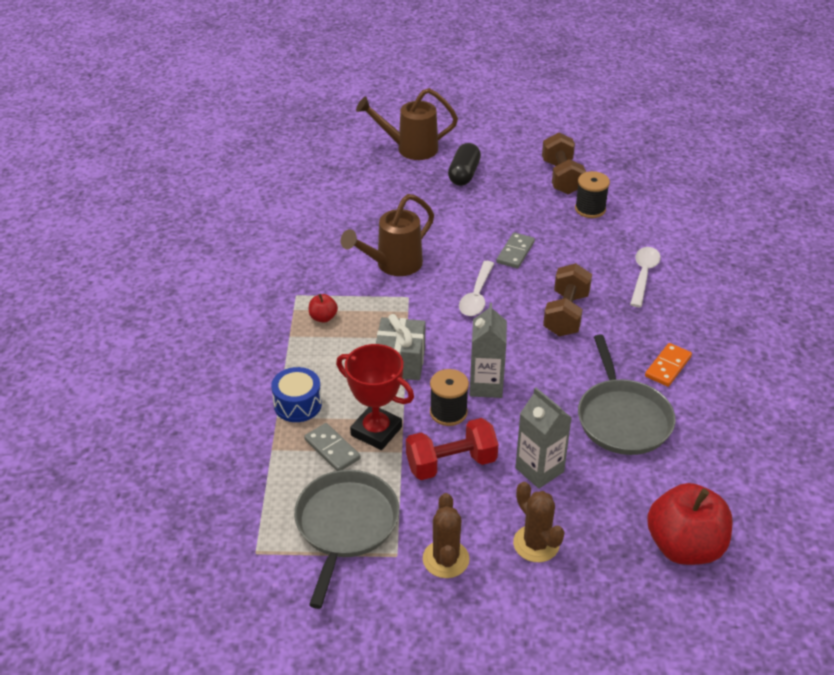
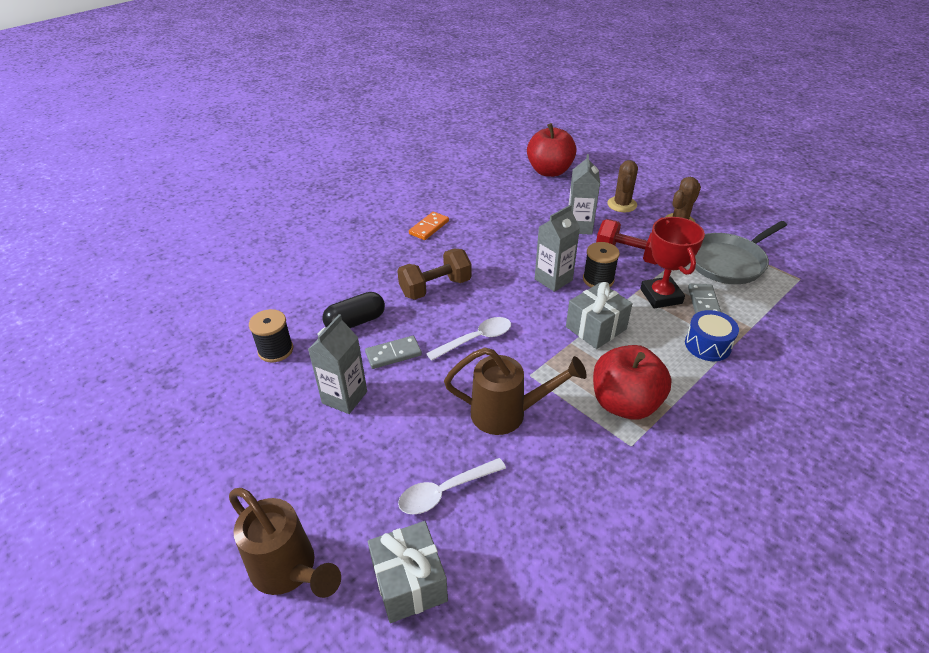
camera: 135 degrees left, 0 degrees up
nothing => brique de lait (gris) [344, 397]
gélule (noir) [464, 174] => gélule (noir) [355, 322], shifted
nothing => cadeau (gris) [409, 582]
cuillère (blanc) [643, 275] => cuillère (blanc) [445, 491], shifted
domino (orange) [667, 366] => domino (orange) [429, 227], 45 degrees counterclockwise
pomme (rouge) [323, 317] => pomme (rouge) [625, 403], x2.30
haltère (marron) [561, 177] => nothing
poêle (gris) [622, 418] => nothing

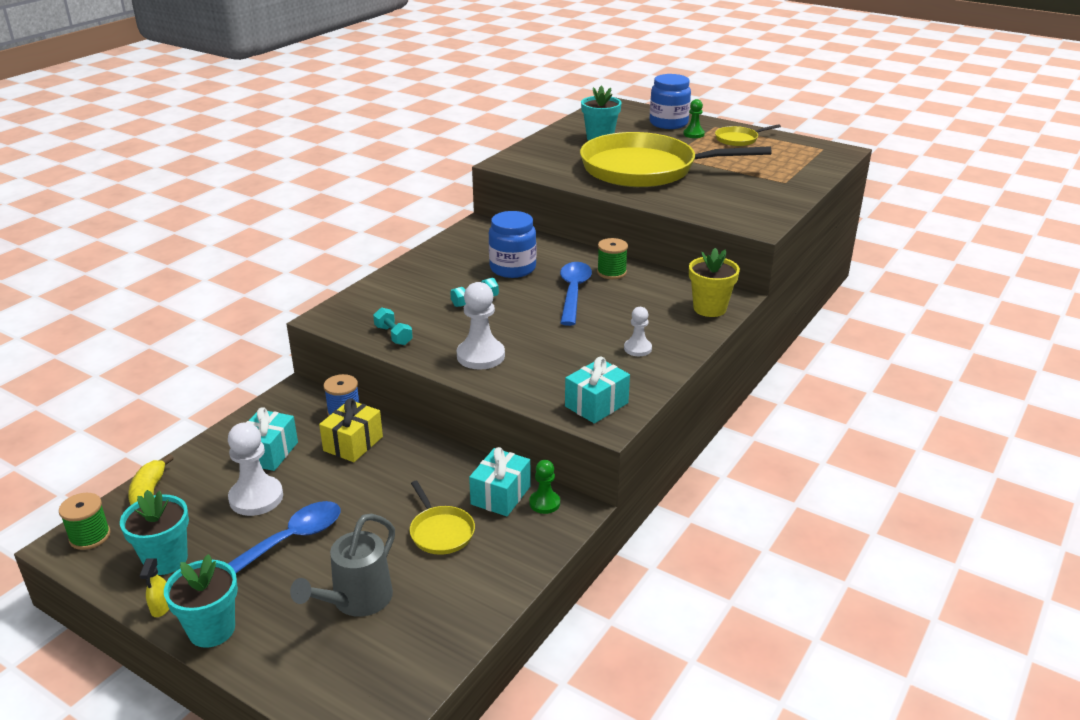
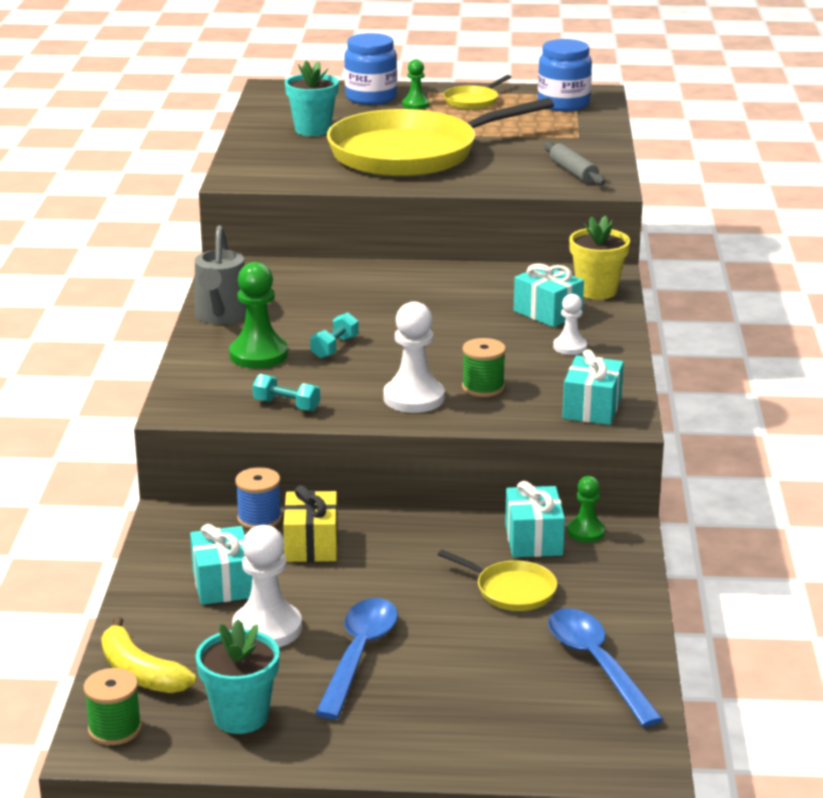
camera: 30 degrees left, 5 degrees down
arrosoir (gris) [356, 601] => arrosoir (gris) [220, 317], shifted
nothing => pion (vert) [258, 355]
bobine (vert) [611, 272] => bobine (vert) [483, 387], shifted
nothing => cadeau (turquoise) [547, 313]
bocal (bleu) [512, 268] => bocal (bleu) [563, 104], shifted
nothing => rouleau à pâtisserie (gris) [573, 172]
cuillère (bleu) [573, 292] => cuillère (bleu) [596, 664], shifted
vaporisateur (jaune) [161, 607] => nothing
pot de fleurs (turquoise) [212, 630] => nothing

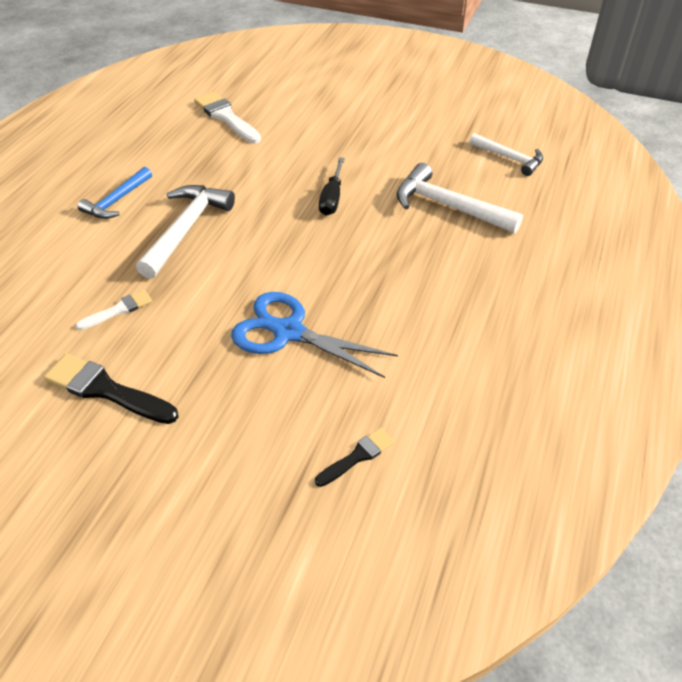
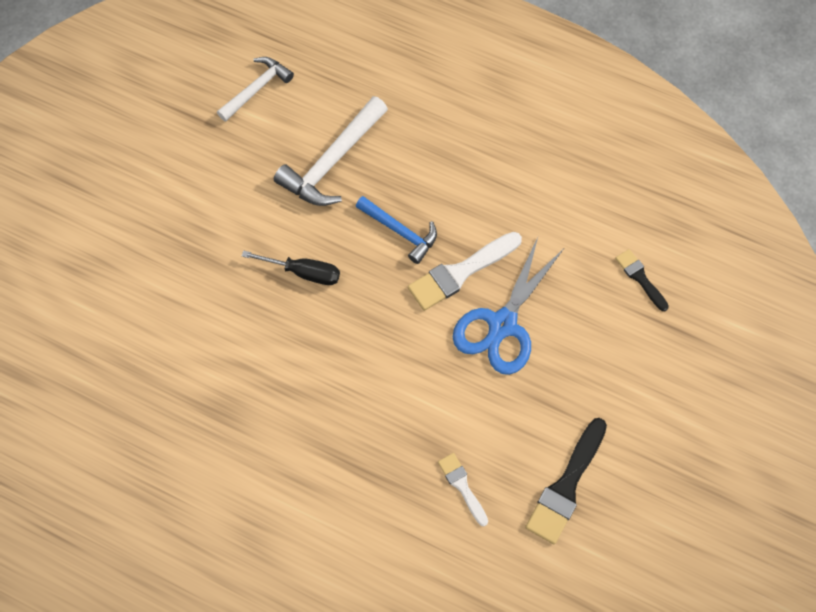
camera: 85 degrees left, 20 degrees up
marteau (bleu) [117, 201] => marteau (bleu) [400, 231], shifted
pinceau (blanc) [226, 117] => pinceau (blanc) [460, 272], shifted
marteau (blanc) [186, 229] => nothing

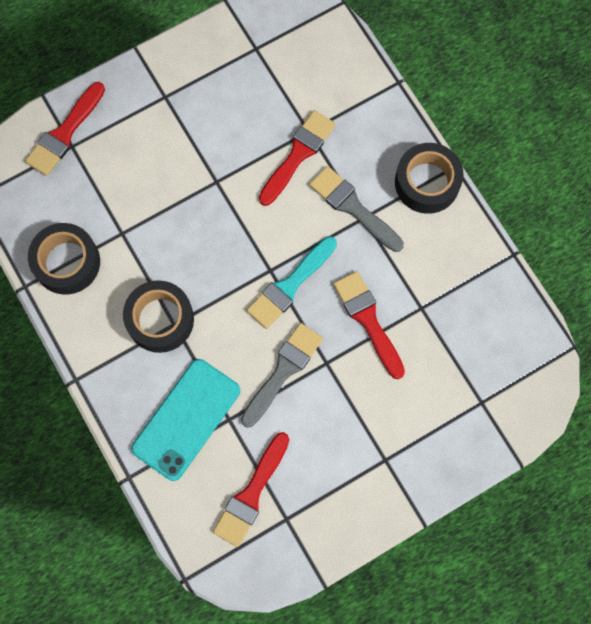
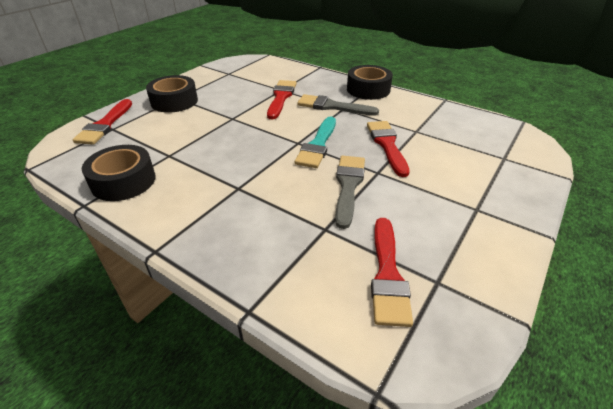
camera: 25 degrees left, 35 degrees down
ruban adhésif (noir) [160, 319] => ruban adhésif (noir) [174, 101], shifted
pinceau (rouge) [368, 320] => pinceau (rouge) [387, 145], 45 degrees clockwise
téléphone (turquoise) [186, 419] => nothing

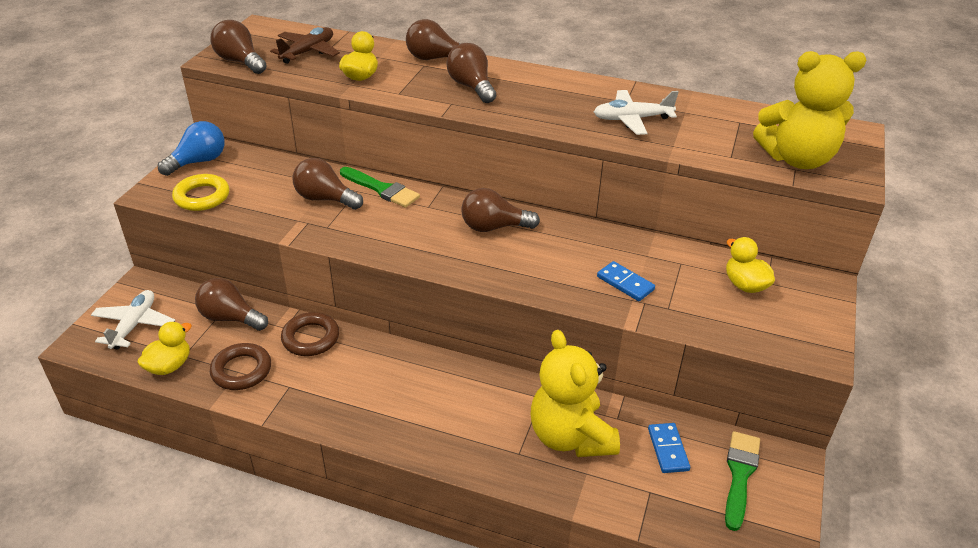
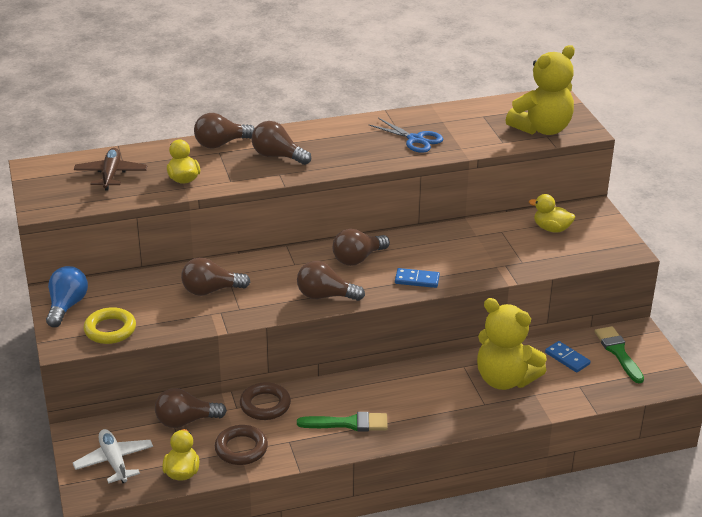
camera: 35 degrees left, 5 degrees down
ampoule (marron) [240, 62] => ampoule (marron) [325, 296], shifted
pinceau (vert) [382, 189] => pinceau (vert) [348, 423], shifted
avion (blanc) [632, 119] => ciseaux (bleu) [415, 139]
domino (bleu) [625, 283] => domino (bleu) [417, 280], shifted

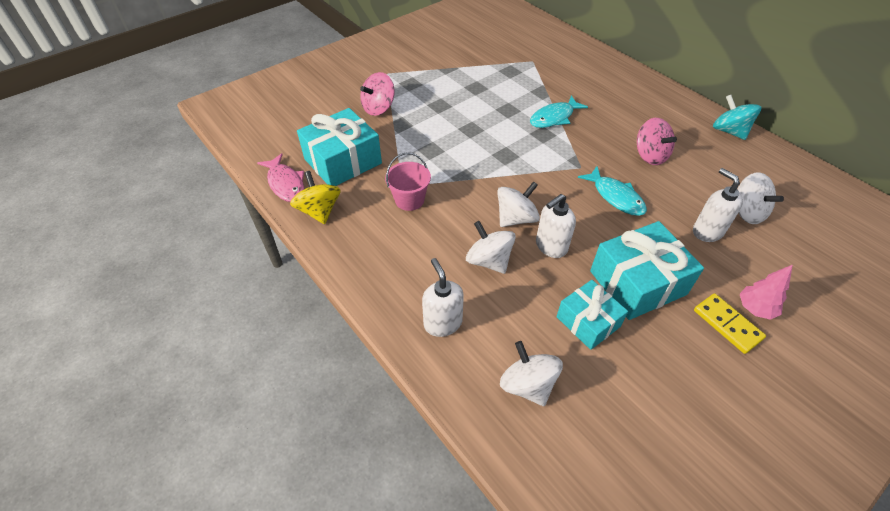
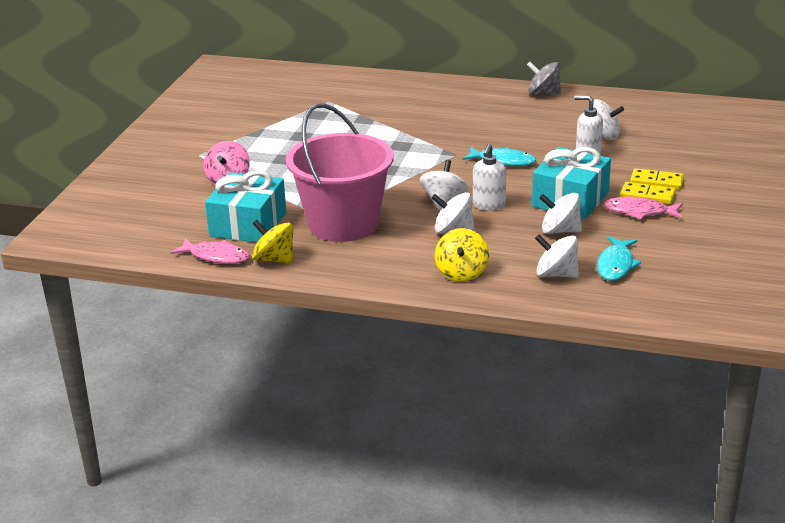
camera: 35 degrees left, 20 degrees down
seau (rose) [409, 200] => seau (rose) [343, 224], x2.34
distributeur de savon (blanc) [442, 323] => toupie (jaune) [461, 273]
toupie (turquoise) [729, 131] => toupie (gris) [543, 93]
cadeau (turquoise) [588, 322] => toupie (blanc) [560, 231]
poisson (turquoise) [554, 117] => poisson (turquoise) [616, 265], shifted
nothing => poisson (rose) [639, 212]
arbre (rose) [755, 309] => domino (jaune) [656, 182]
toupie (rose) [650, 155] => nothing

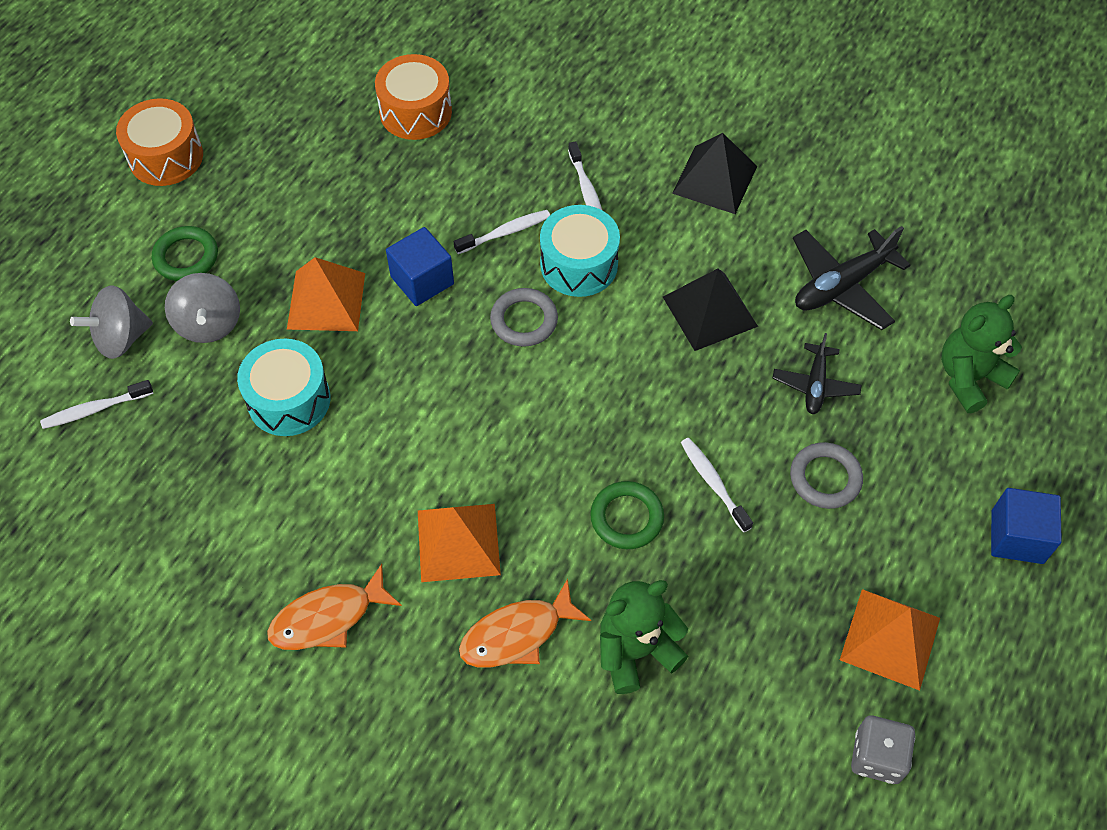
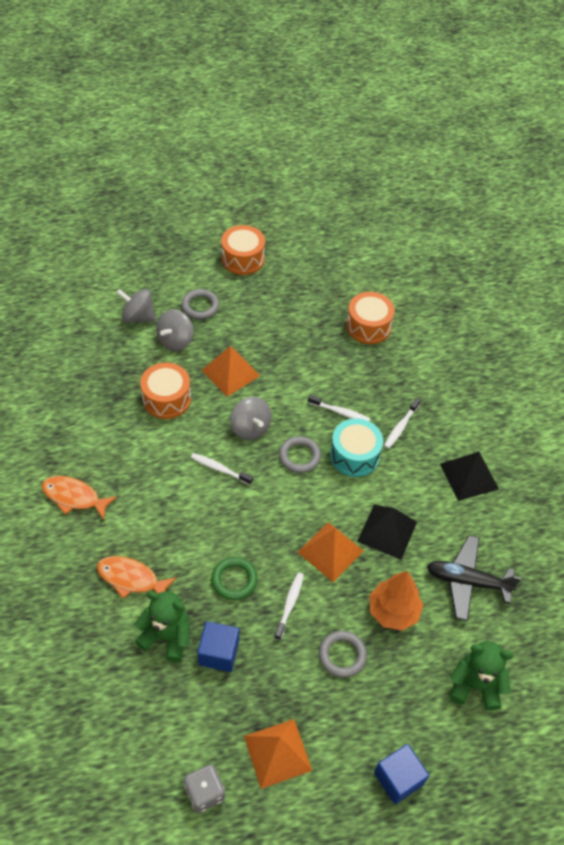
camera: 45 degrees right, 5 degrees down
tambour (turquoise) [289, 400] => tambour (orange) [166, 399]
anneau (vert) [186, 257] => anneau (gris) [200, 306]
brosse à dents (blanc) [95, 409] => brosse à dents (blanc) [219, 469], shifted
cube (bleu) [422, 280] => cube (bleu) [219, 653], shifted
nothing => toupie (gris) [250, 428]
pyramide (orange) [458, 542] => pyramide (orange) [330, 551], shifted
avion (noir) [815, 385] => arbre (orange) [393, 611]

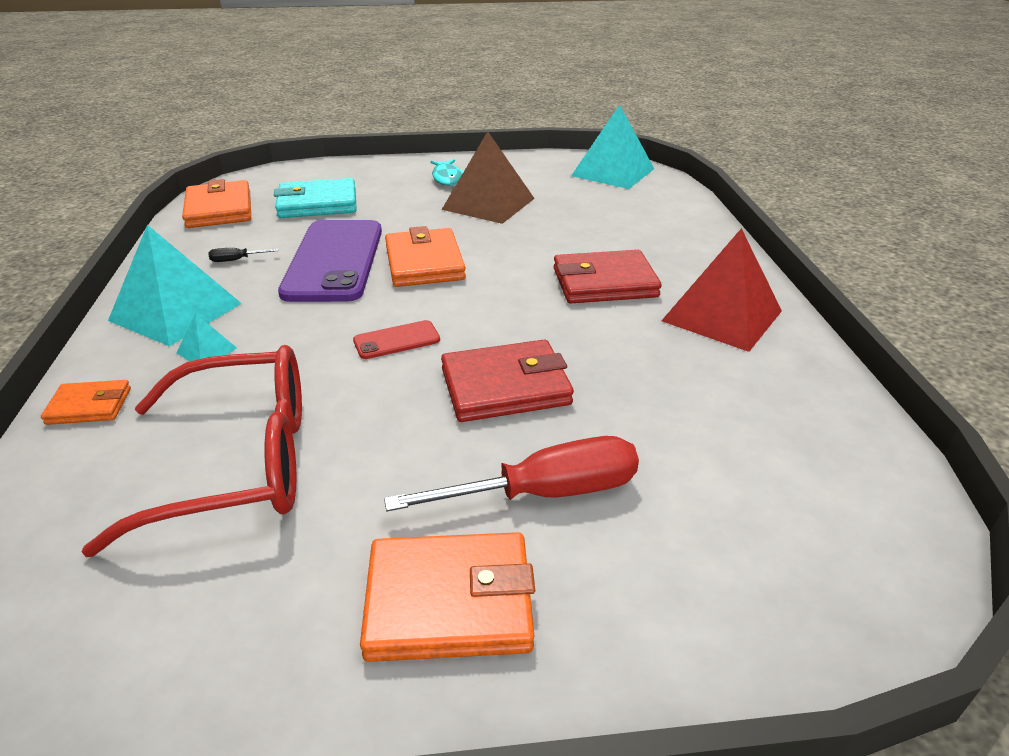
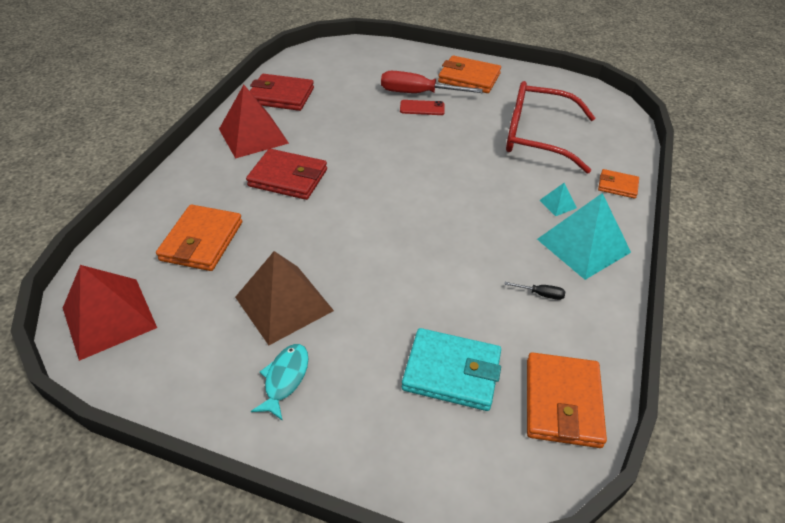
camera: 155 degrees left, 10 degrees up
pyramide (turquoise) [613, 172] => pyramide (rouge) [109, 317]
portefeuille (orange) [424, 263] => portefeuille (orange) [202, 241], shifted
portefeuille (rouge) [505, 387] => portefeuille (rouge) [281, 96], shifted
téléphone (rouge) [397, 340] => téléphone (rouge) [422, 108], shifted
téléphone (violet) [334, 261] => nothing

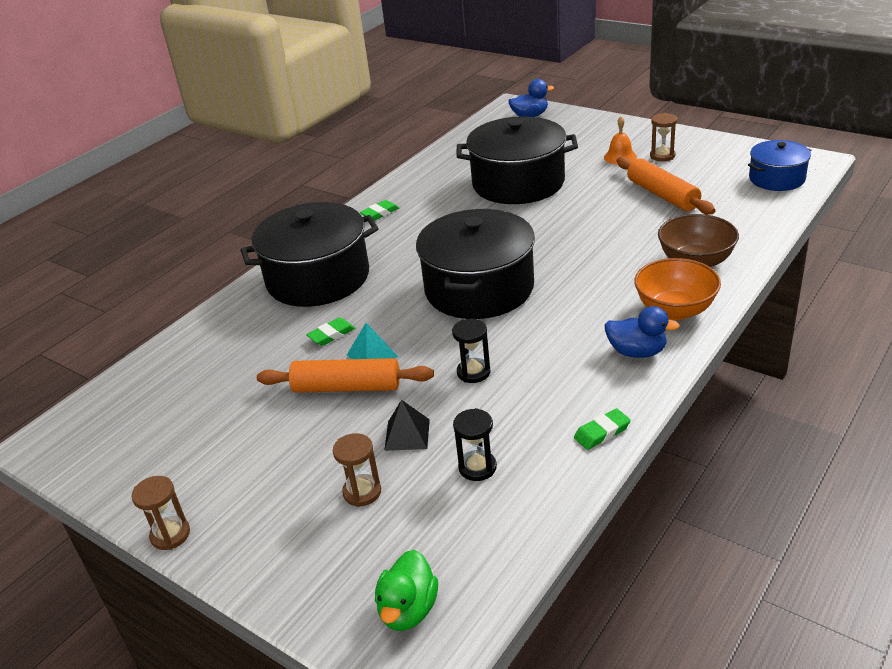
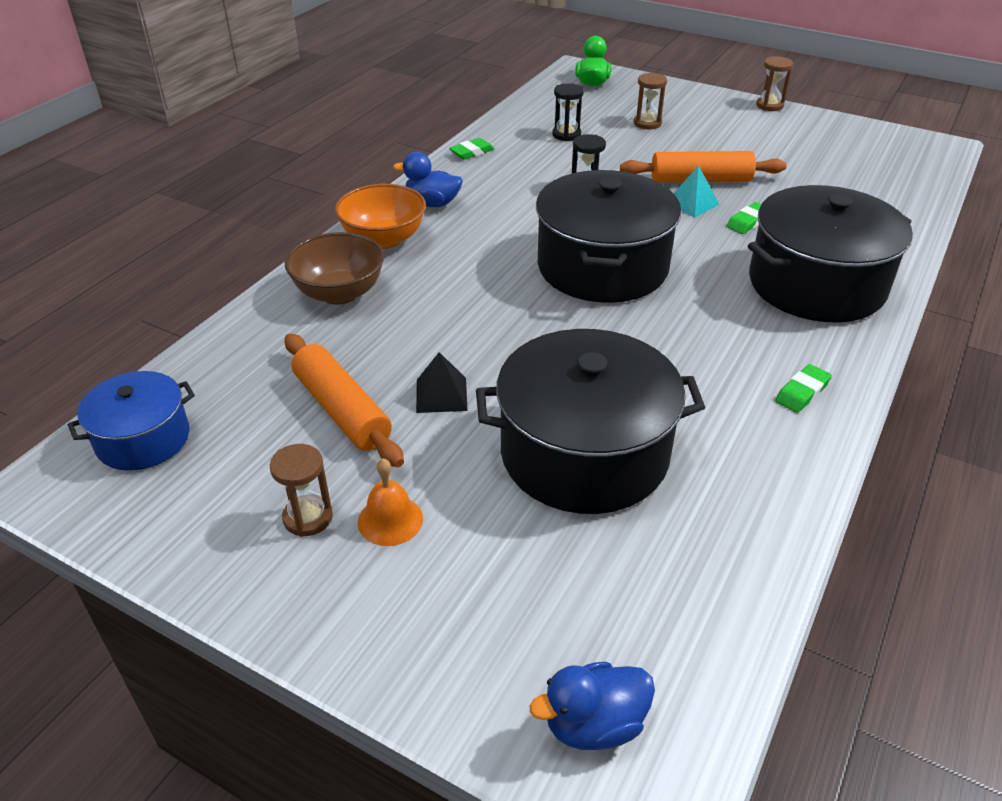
camera: 170 degrees right, 5 degrees up
pyramide (noir) [407, 434] => pyramide (noir) [441, 395], shifted

